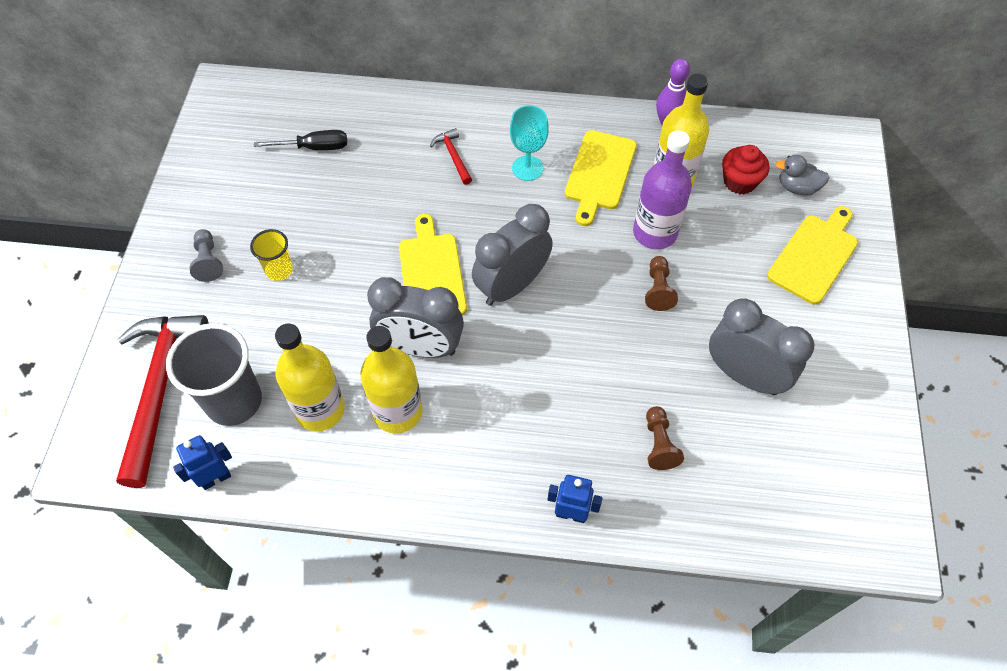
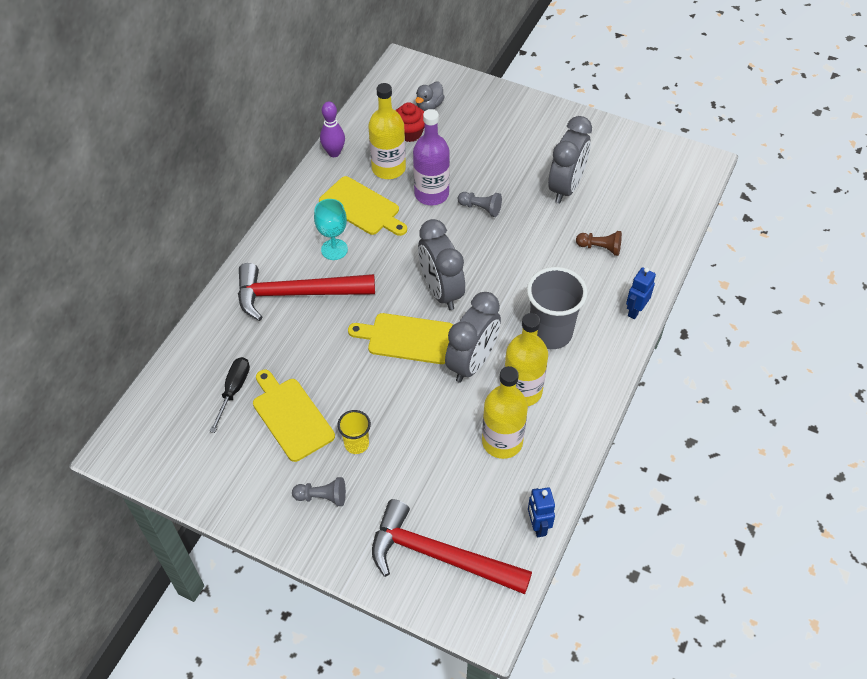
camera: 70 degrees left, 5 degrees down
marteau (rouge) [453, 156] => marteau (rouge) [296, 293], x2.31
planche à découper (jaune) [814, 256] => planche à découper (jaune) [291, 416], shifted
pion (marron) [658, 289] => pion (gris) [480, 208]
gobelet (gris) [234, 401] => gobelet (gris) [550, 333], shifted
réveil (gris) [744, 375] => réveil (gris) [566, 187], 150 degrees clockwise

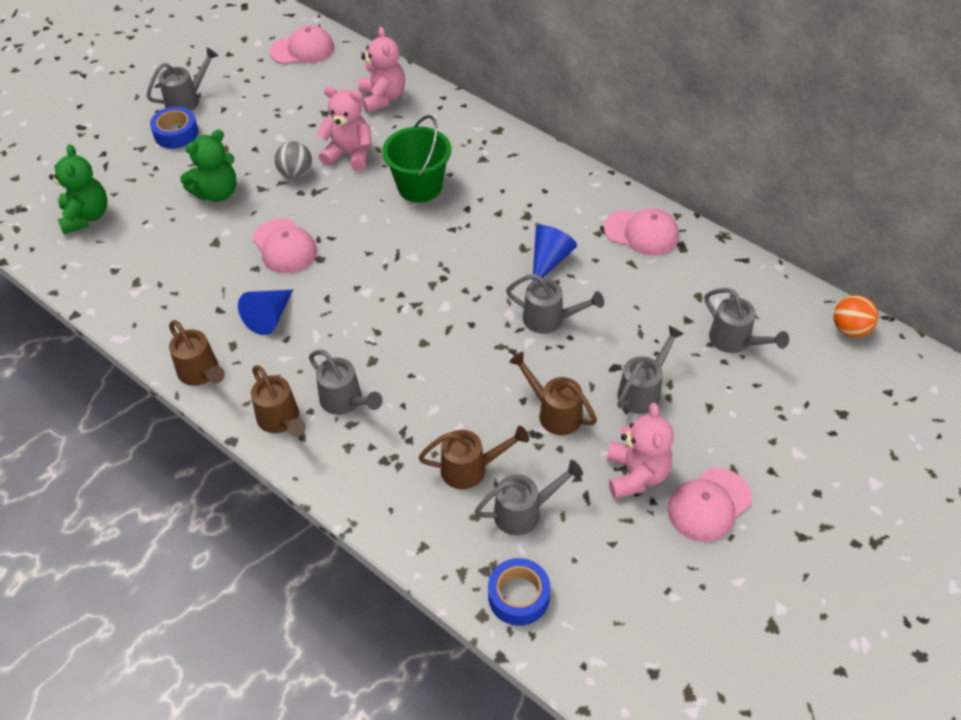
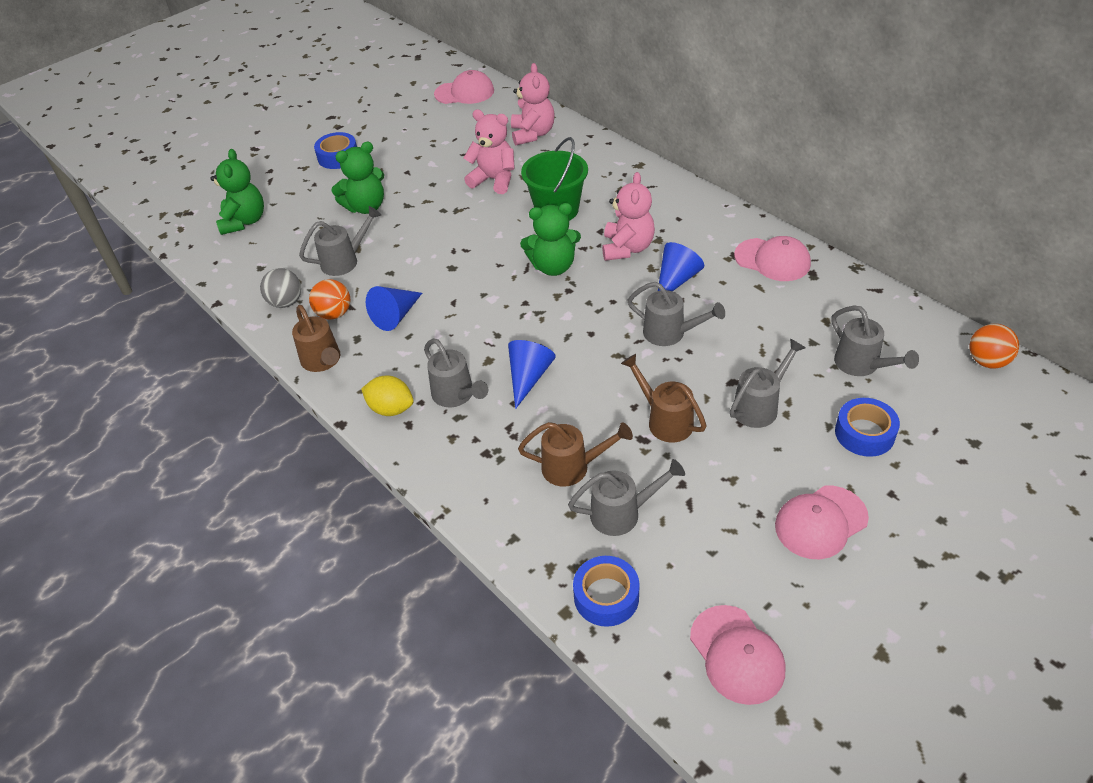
camera: 10 degrees right, 5 degrees down
balle (gris) [296, 174] => balle (gris) [286, 302], shifted
arrosoir (gris) [187, 100] => arrosoir (gris) [345, 261], shifted
nothing => balle (orange) [334, 314]
arrosoir (marron) [281, 420] => citron (jaune) [391, 408]
nothing => cône (bleu) [528, 377]
nothing => ours en peluche (vert) [553, 266]
ours en peluche (rose) [636, 474] => ours en peluche (rose) [627, 248], shifted
casquette (rose) [284, 246] => casquette (rose) [737, 654], shifted
nothing => ruban adhésif (bleu) [864, 433]

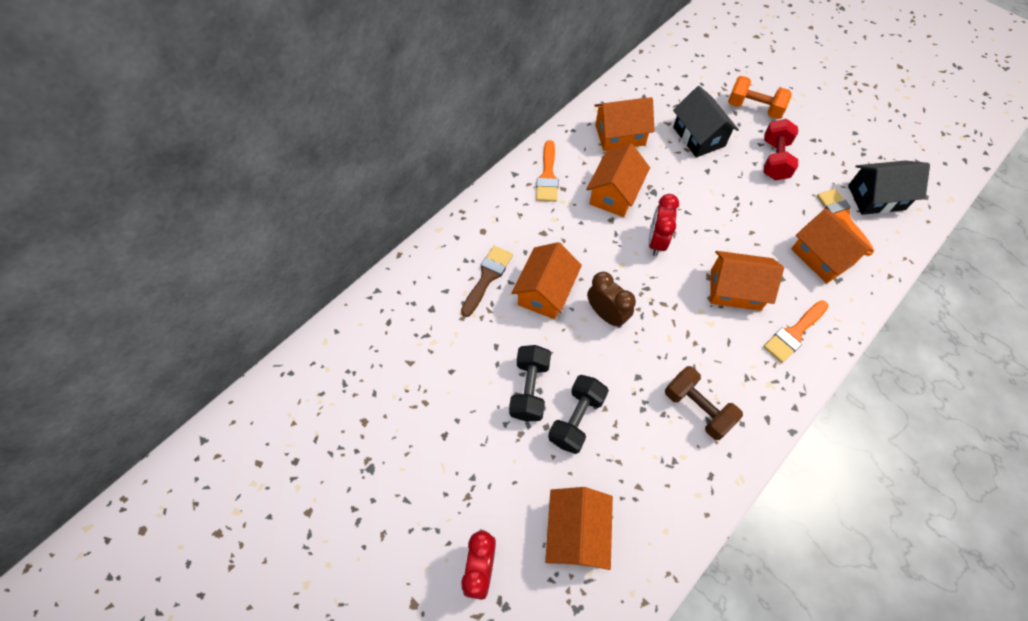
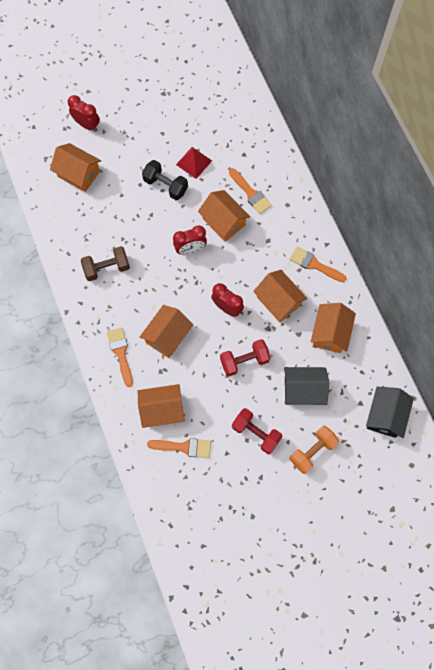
camera: 115 degrees right, 10 degrees up
réveil (marron) [606, 314] => réveil (rouge) [190, 249]
nothing => pyramide (rouge) [194, 162]
nothing => haltère (rouge) [244, 361]
pinceau (marron) [487, 277] => pinceau (orange) [251, 193]
maison (noir) [876, 197] => maison (noir) [385, 415], shifted
haltère (noir) [576, 419] => nothing

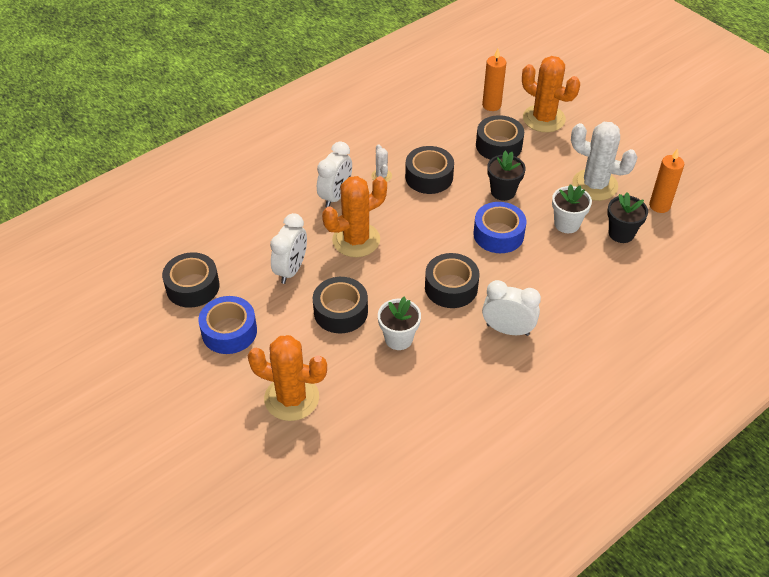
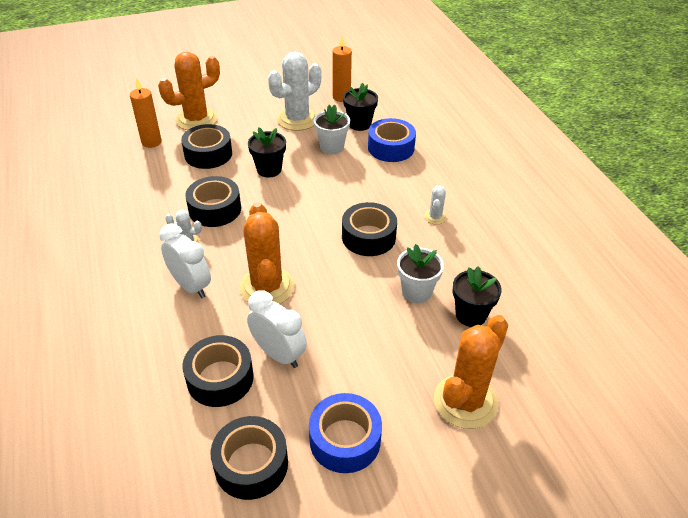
camera: 70 degrees left, 5 degrees down
ruban adhésif (noir) [340, 311] => ruban adhésif (noir) [220, 378], shifted
ruban adhésif (bleu) [498, 234] => ruban adhésif (bleu) [391, 148], shifted
réveil (blanc) [507, 330] => cactus (blanc) [435, 217]
nothing => pot de fleurs (noir) [470, 315]

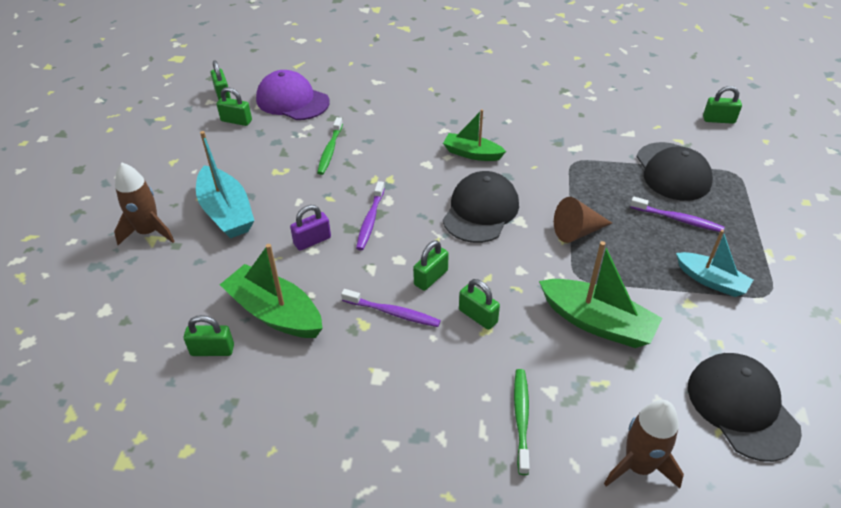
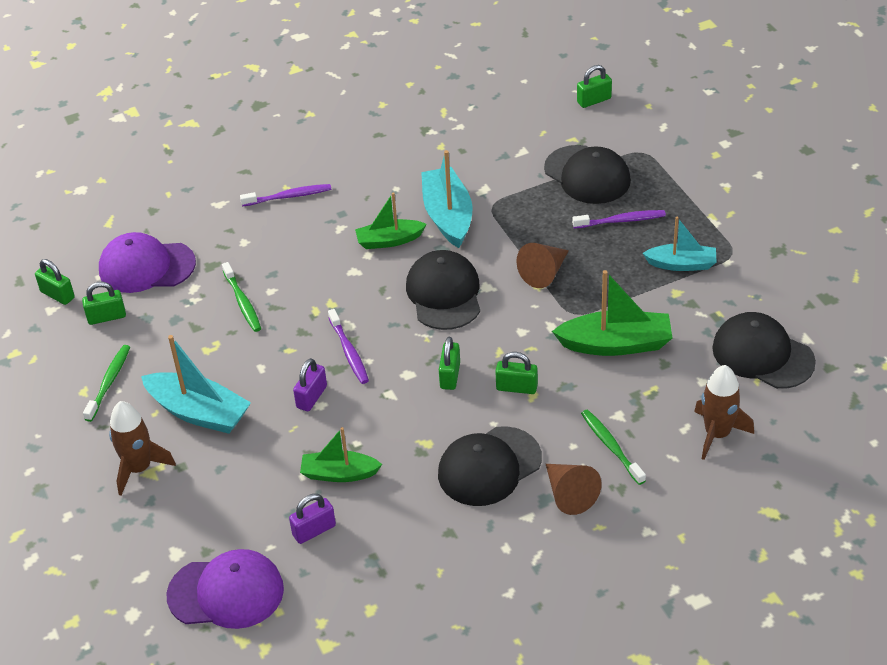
camera: 30 degrees left, 0 degrees up
nothing => brosse à dents (vert) [109, 382]
nothing => casquette (violet) [226, 592]
brosse à dents (violet) [393, 313] => brosse à dents (violet) [288, 196], shifted
cadenas (vert) [212, 350] => cadenas (violet) [314, 530]
bateau (vert) [275, 313] => bateau (vert) [339, 474], x0.65
nothing => bateau (turquoise) [448, 216]
nothing => casquette (noir) [489, 466]
nothing => cône (marron) [569, 494]

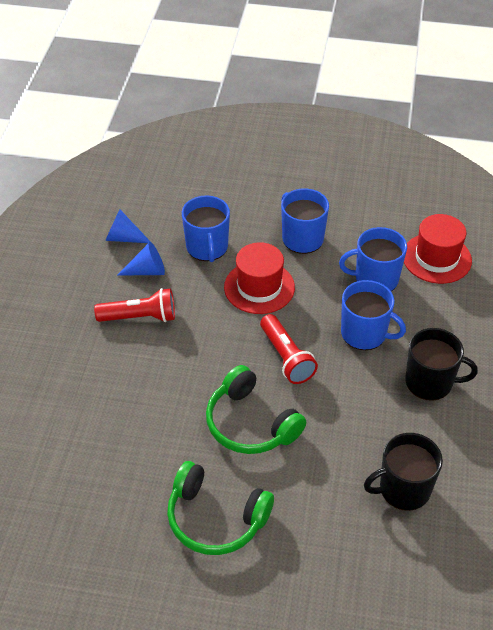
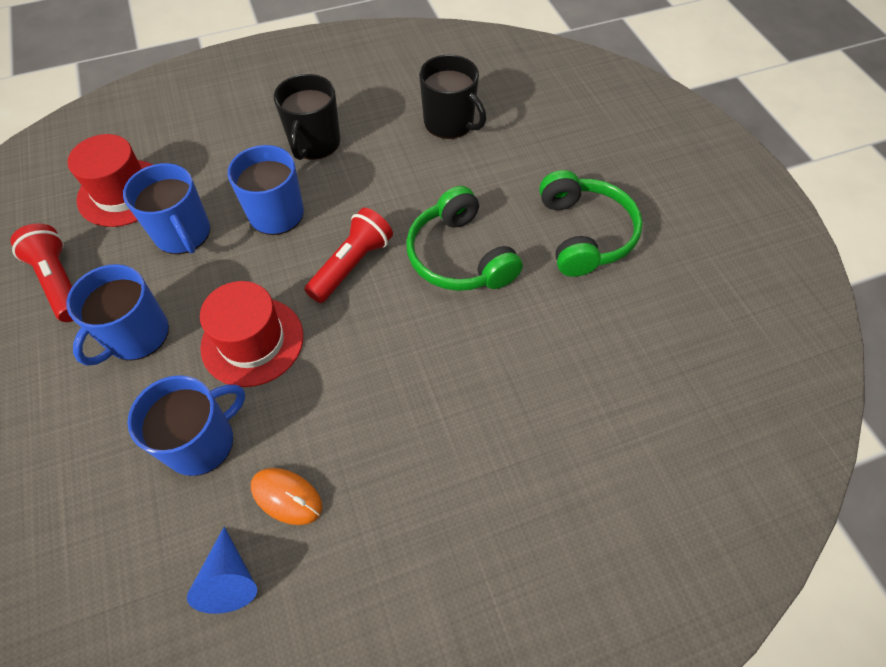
camera: 120 degrees left, 10 degrees up
lampe de poche (rouge) [140, 317] => lampe de poche (rouge) [59, 282], shifted
cône (bleu) [147, 271] => souris (orange) [286, 497]
tasse (noir) [430, 382] => tasse (noir) [314, 143], 150 degrees counterclockwise
casque audio (vert) [251, 423] => casque audio (vert) [460, 256], 135 degrees clockwise

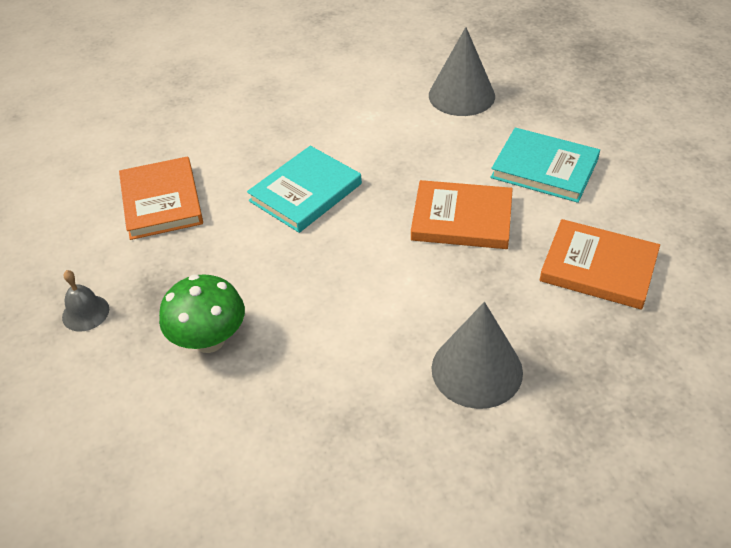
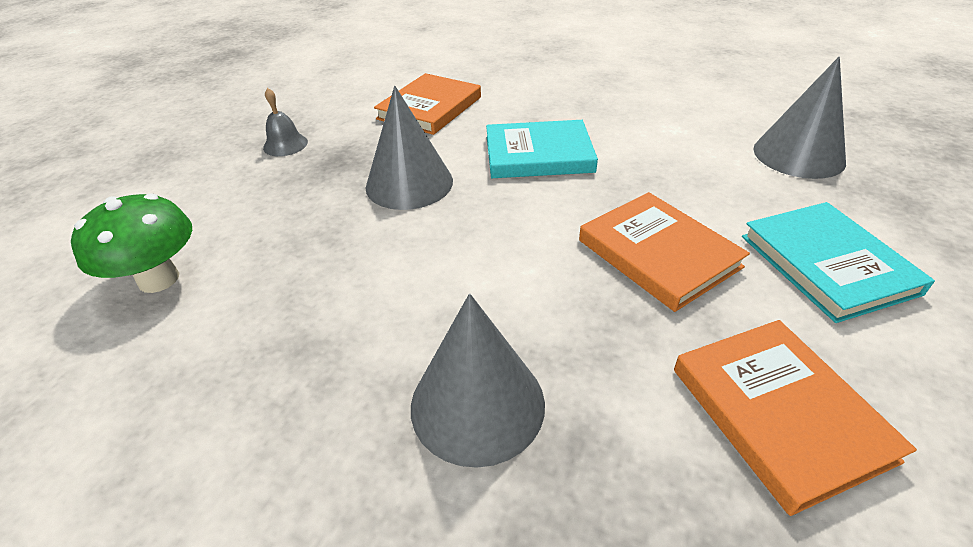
camera: 45 degrees right, 5 degrees down
champignon (vert) [209, 340] => champignon (vert) [159, 279], shifted
nothing => cône (gris) [409, 183]

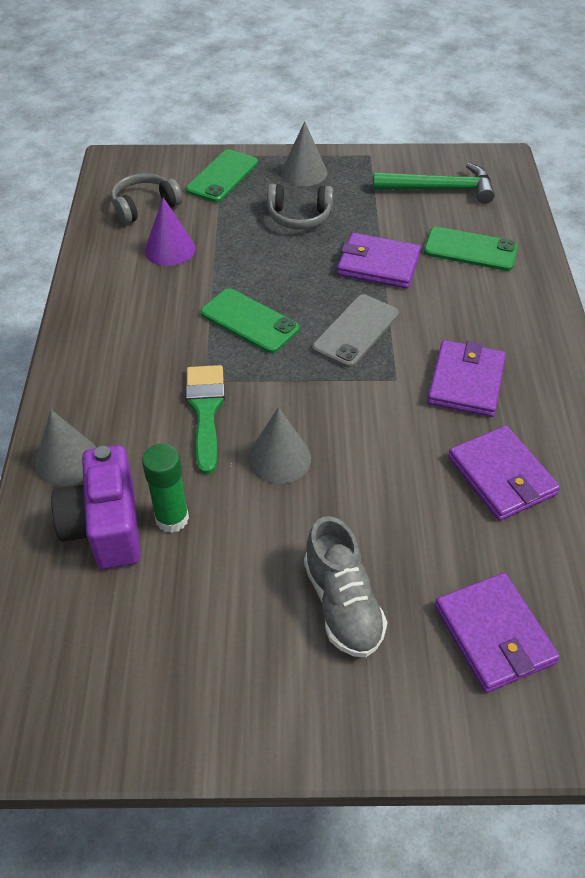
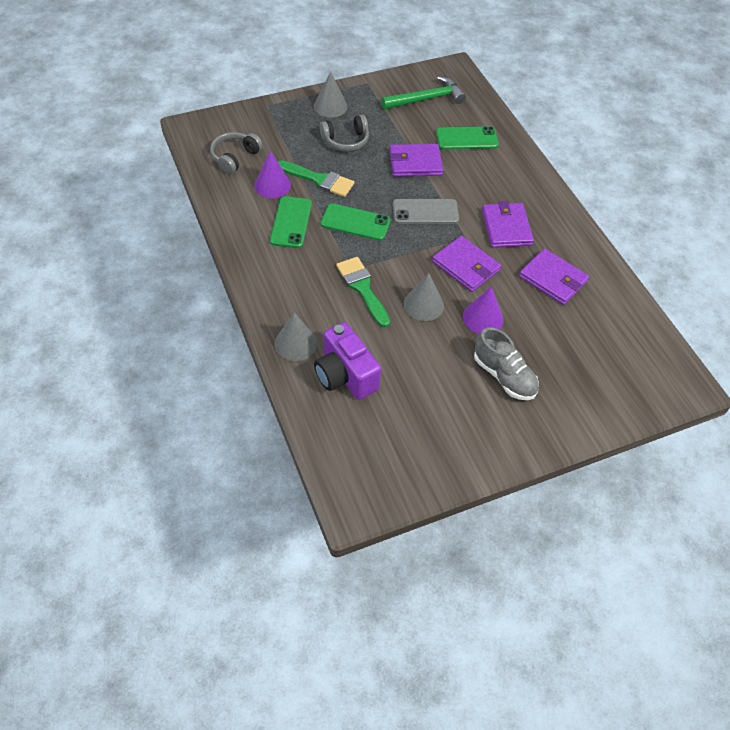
camera: 25 degrees left, 5 degrees up
téléphone (vert) [222, 176] => téléphone (vert) [291, 222], shifted
nothing => pinceau (vert) [319, 180]
téléphone (gris) [356, 331] => téléphone (gris) [425, 212], 75 degrees clockwise
portefeuille (violet) [494, 634] => portefeuille (violet) [466, 266], shifted
nothing => cône (violet) [483, 318]
bâton de colle (vert) [172, 519] => nothing

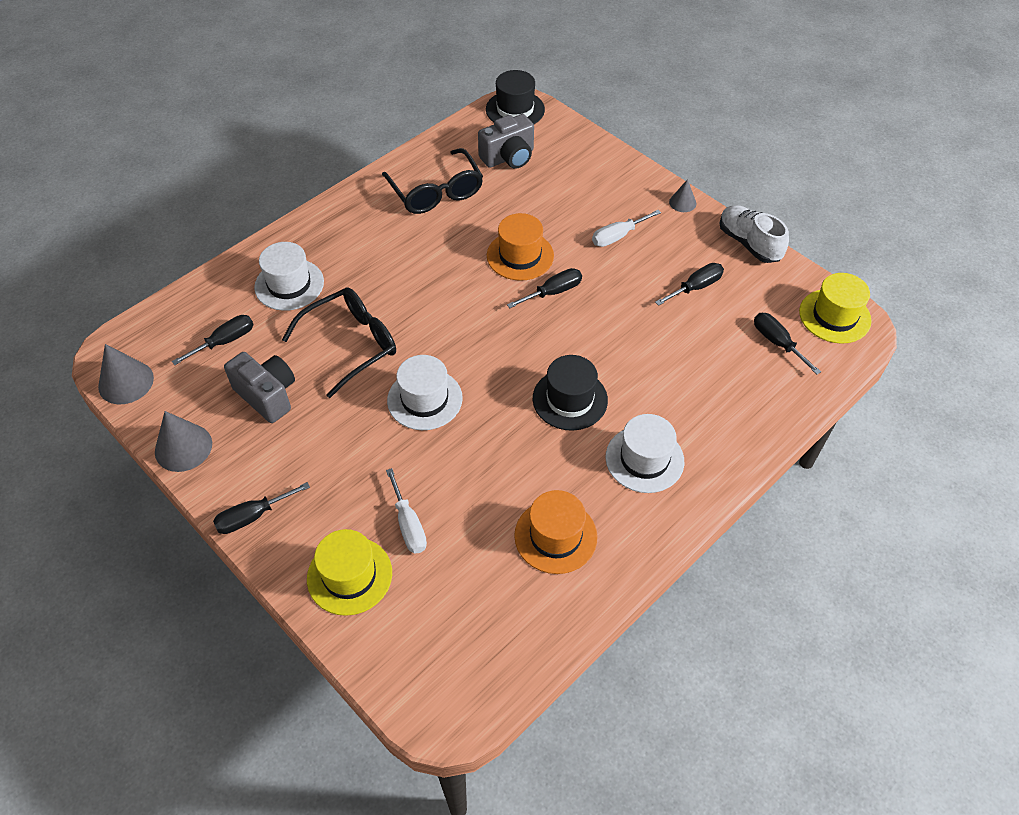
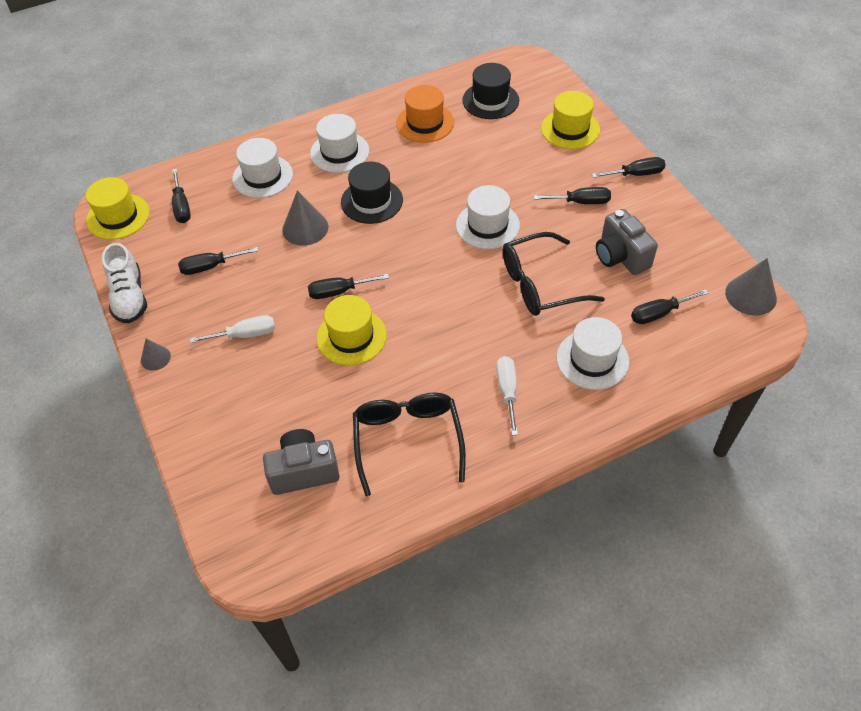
camera: 160 degrees left, 0 degrees up
nothing => chapeau (blanc) [262, 176]
cône (gris) [183, 447] => cône (gris) [305, 228], shifted
chapeau (orange) [520, 256] => chapeau (jaune) [351, 336]
chapeau (noir) [515, 109] => chapeau (noir) [490, 100], shifted
tournevis (blanc) [408, 525] => tournevis (blanc) [507, 391], shifted
nothing => tournevis (noir) [581, 202]

